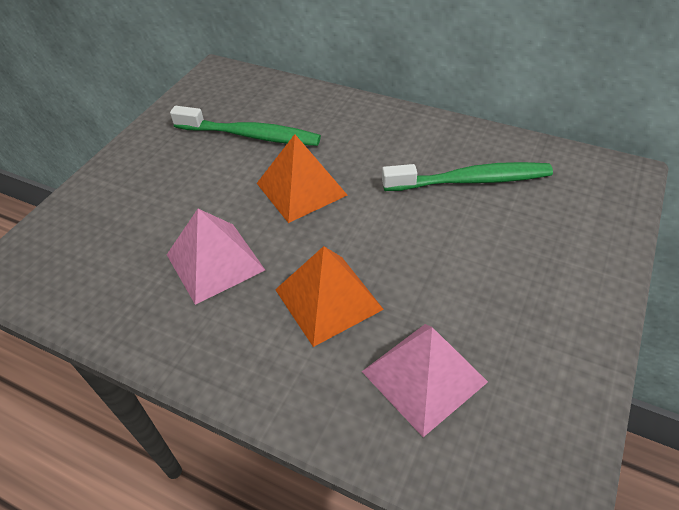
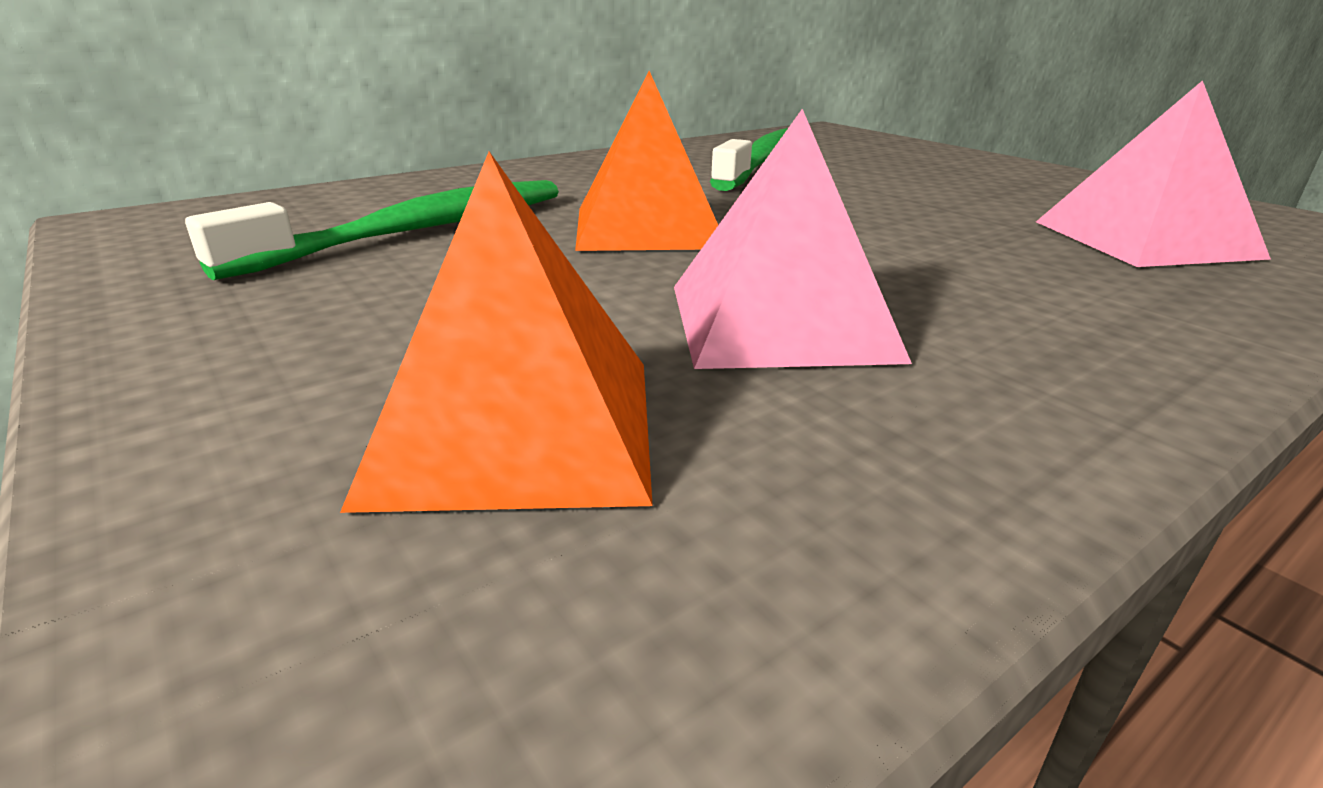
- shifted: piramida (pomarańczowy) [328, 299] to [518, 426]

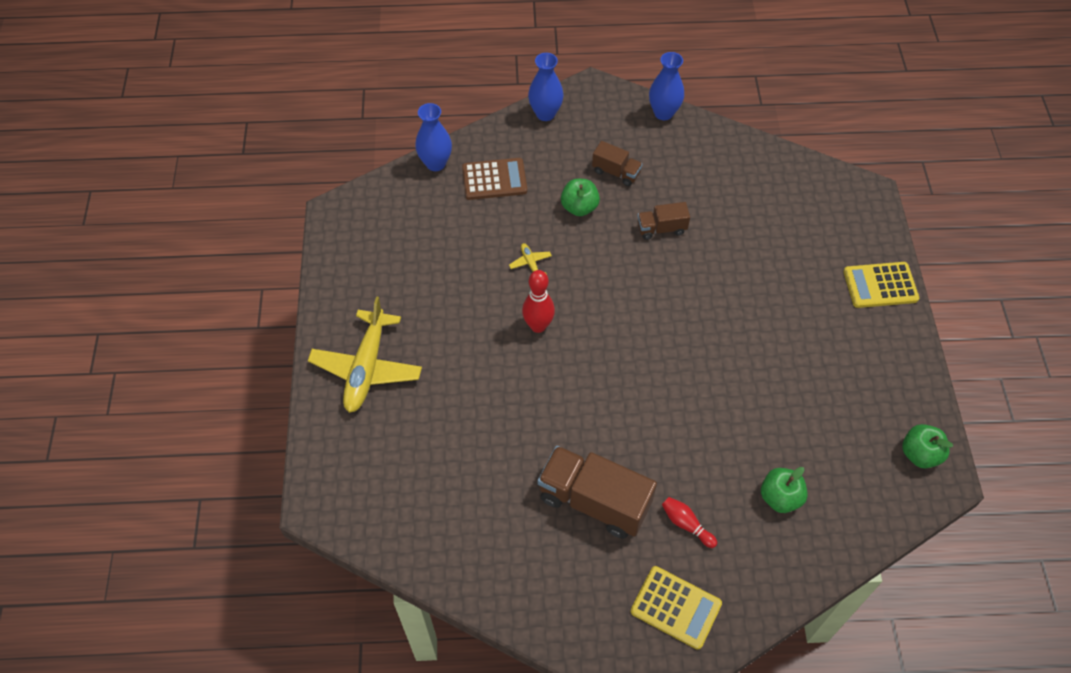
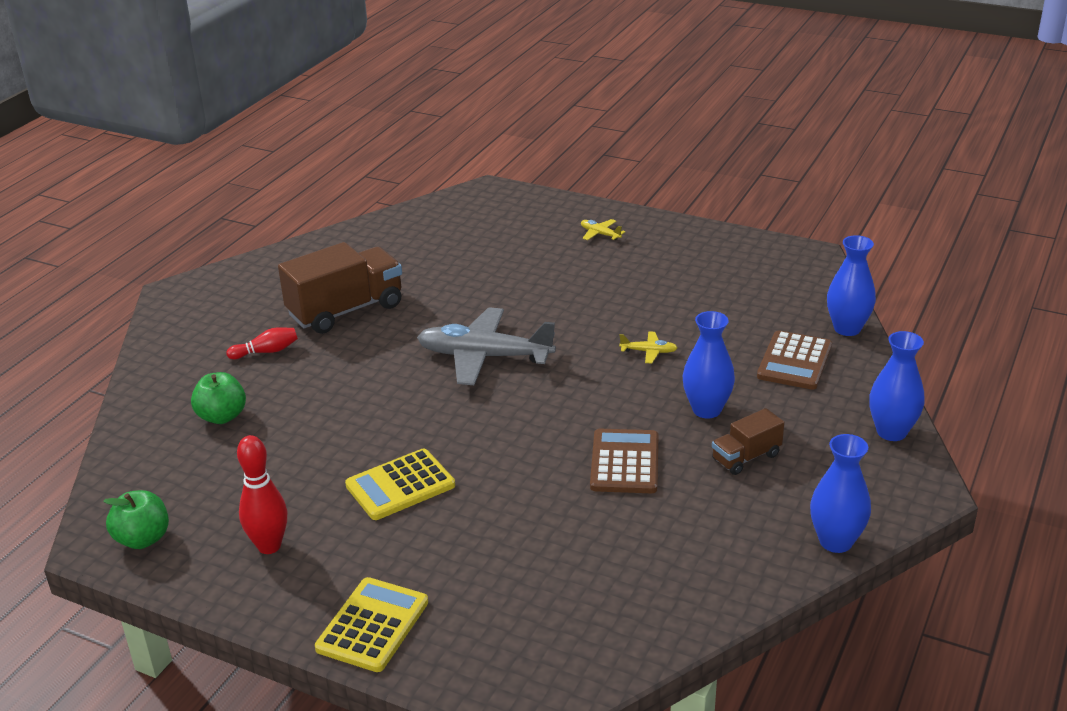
- swapped: jabłko (zielony) [579, 207] to wazon (niebieski) [706, 410]
- swapped: ciężarówka (brązowy) [661, 229] to kalkulator (brązowy) [625, 462]
- shifted: kręgiel (czerwony) [538, 326] to [269, 546]
- scaled: samolot (żółty) [367, 368] = [600, 234] x0.41
- shifted: kalkulator (żółty) [675, 607] to [400, 485]
- new: samolot (szary) [484, 357]

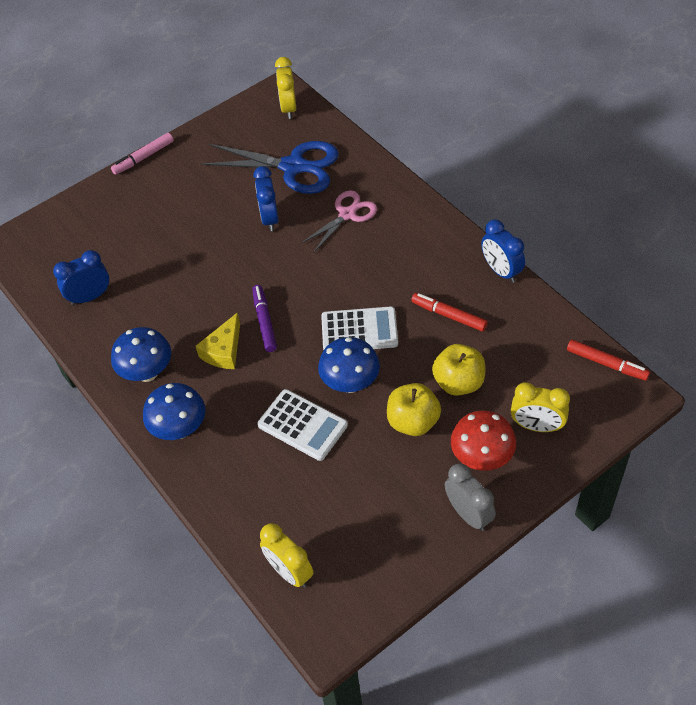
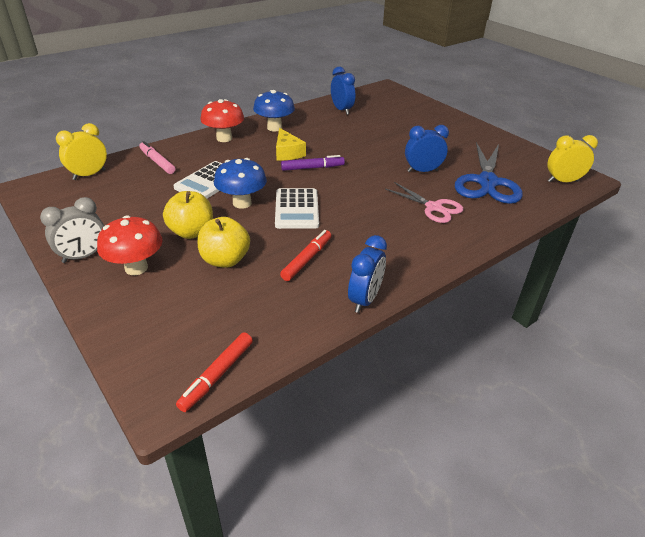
- shifted: flamaster (różowy) [143, 157] to [157, 162]
- rotated: budzik (niebieski) [501, 271] = [365, 300] 150 degrees clockwise
- rotated: ser (żółty) [223, 351] = [287, 152] 135 degrees counterclockwise
- repainted: grzyb (niebieski) [180, 429] to grzyb (czerwony) [224, 138]
- gone: budzik (żółty) [536, 426]

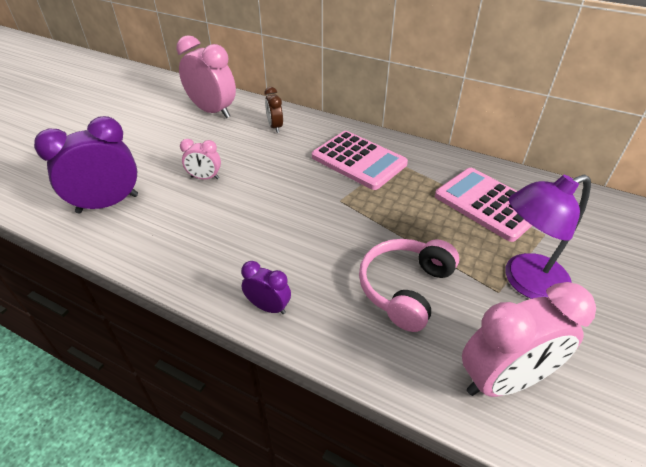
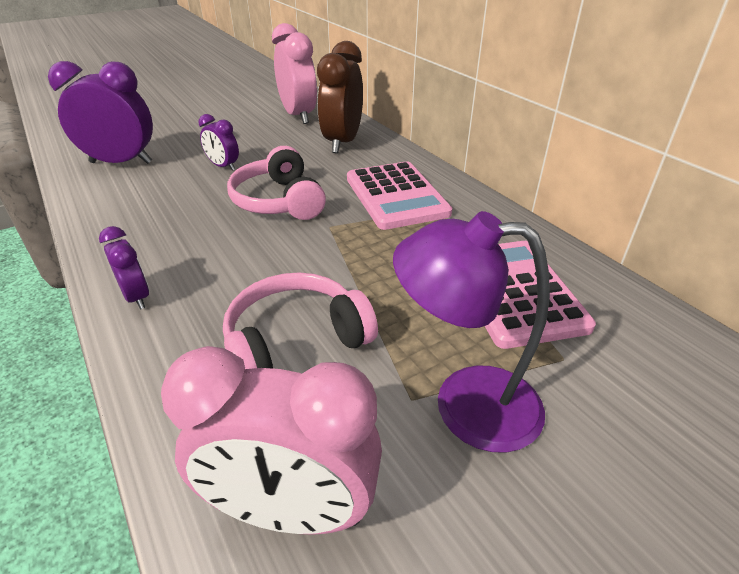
- scaled: budzik (brązowy) [275, 127] = [342, 142] x1.94
- repainted: budzik (różowy) [205, 178] to budzik (fioletowy) [223, 166]
- new: słuchawki (różowy) [279, 201]

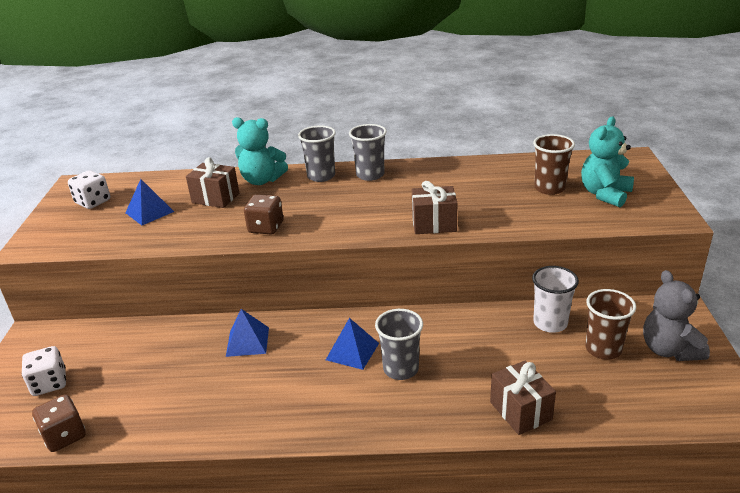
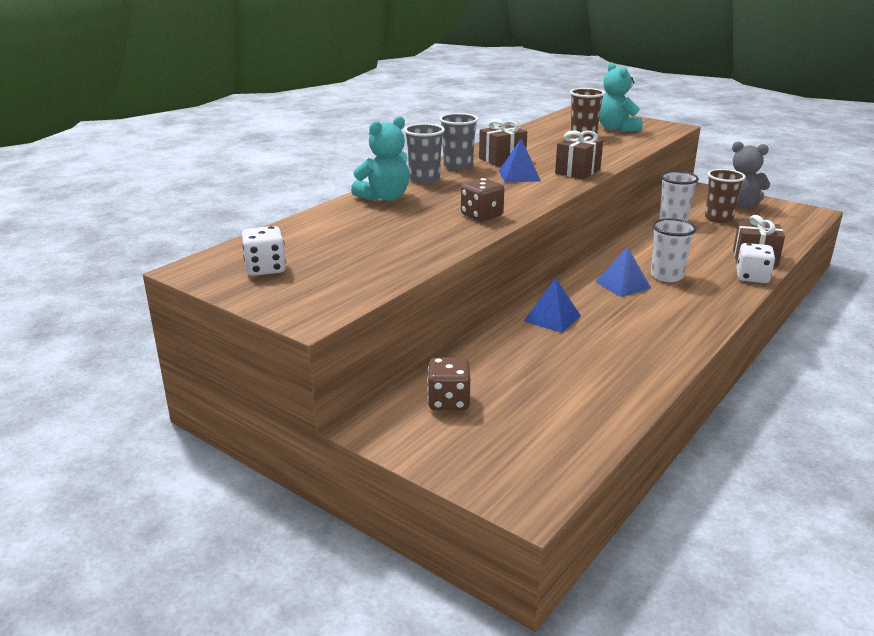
- shifted: prezent (brązowy) [215, 198] to [502, 159]
- shifted: piramida (niebieski) [149, 212] to [519, 176]
- repainted: szklanka (szary) [401, 369] to szklanka (biały) [666, 276]
- shifted: kostka do gry (biały) [49, 383] to [752, 277]
- shifted: kostka do gry (brązowy) [64, 436] to [448, 401]

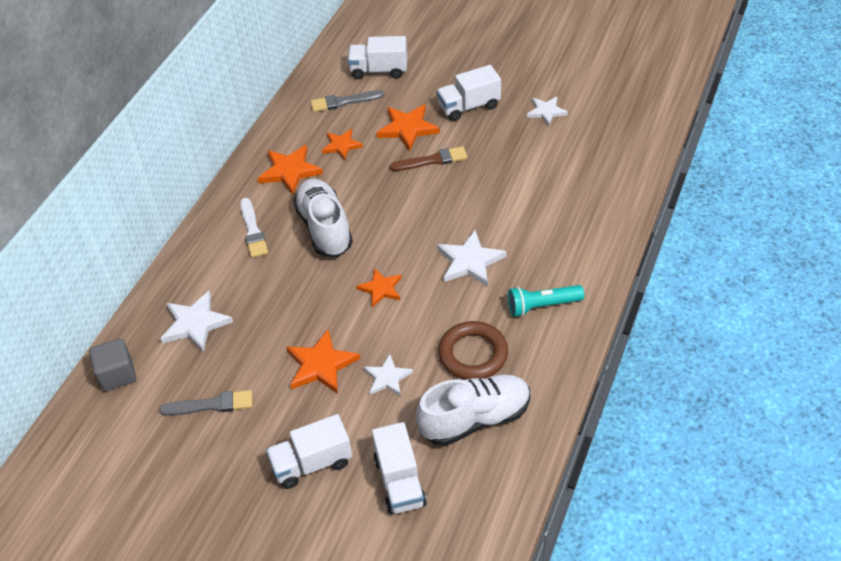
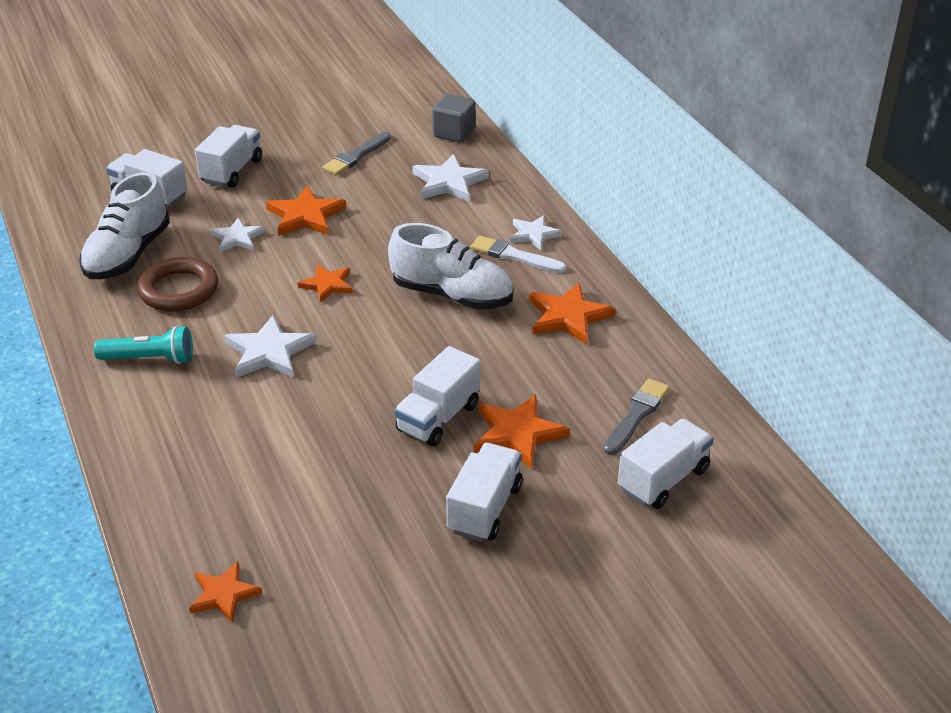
- shifted: gwiazda (biały) [546, 112] to [533, 234]
- shifted: gwiazda (pomarańczowy) [342, 145] to [223, 594]
- swapped: pędzel (brązowy) [432, 160] to ciężarówka (biały) [438, 418]
- rotated: latarka (turkusowy) [542, 306] = [150, 359] 60 degrees clockwise

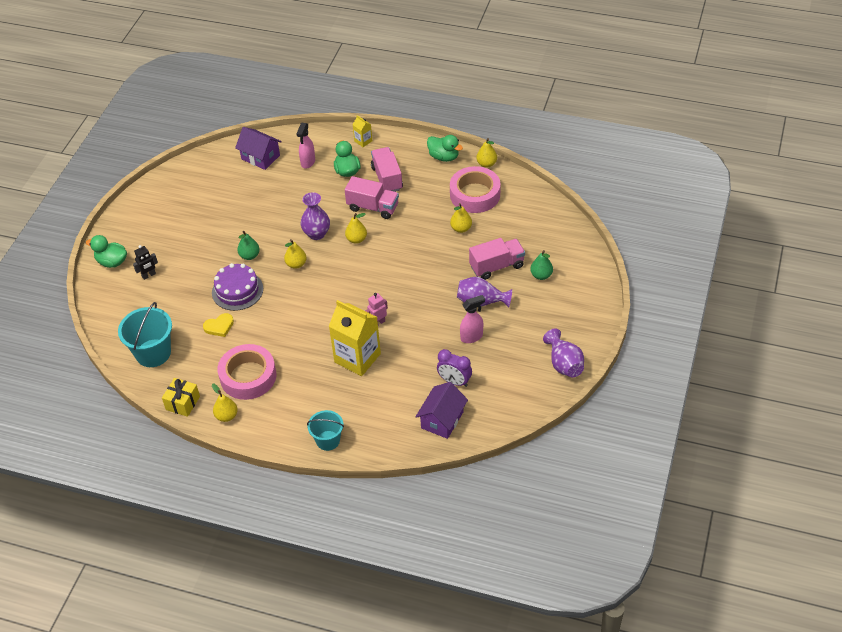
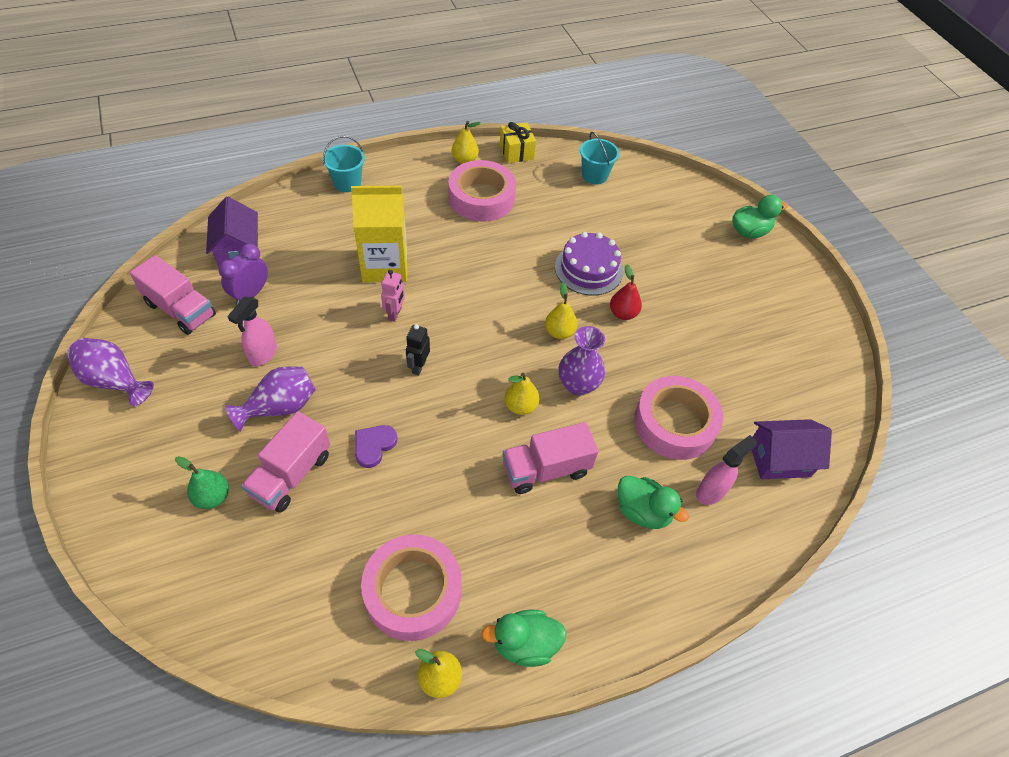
- gone: karton mleka (żółty) [363, 141]
- rotated: spryskiwacz (różowy) [308, 162] = [711, 491] 75 degrees clockwise
- shifted: ciężarówka (różowy) [387, 178] to [181, 310]
- gone: gruszka (żółty) [461, 228]
- repainted: gruszka (zielony) [249, 256] to gruszka (czerwony) [623, 313]
- shifted: robot (czarny) [149, 275] to [418, 366]
- scaled: wiadro (turkusowy) [153, 353] = [594, 175] x0.63
- gone: serce (żółty) [219, 326]
- rotated: budzik (fioletowy) [454, 381] = [250, 294] 45 degrees counterclockwise
- new: taśma klejąca (różowy) [674, 423]
- new: serce (fioletowy) [374, 446]

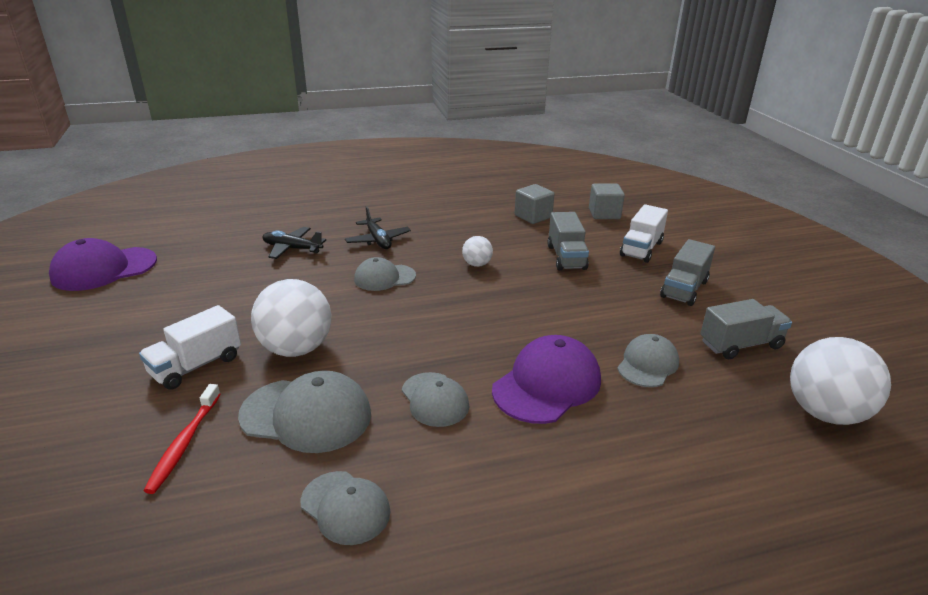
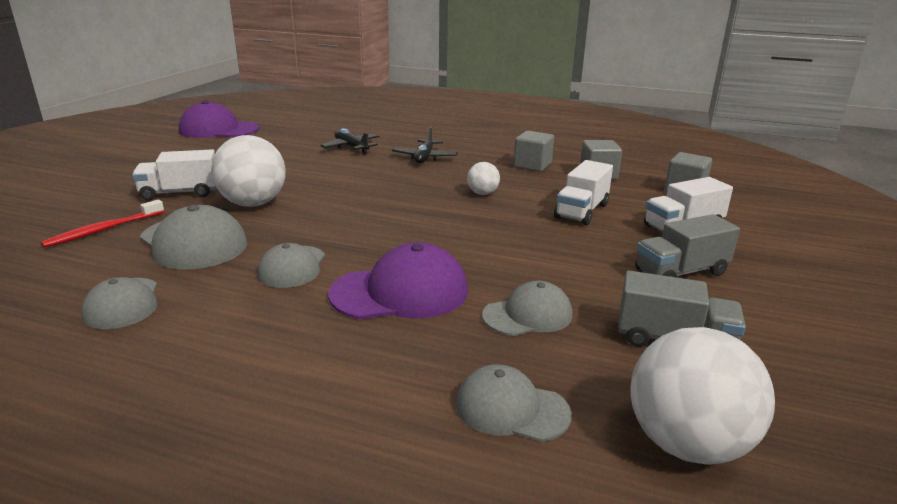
- repainted: ciężarówka (szary) [566, 257] to ciężarówka (biały) [581, 211]
- shifted: czapka (szary) [384, 278] to [511, 408]
- new: sześcian (szary) [532, 165]

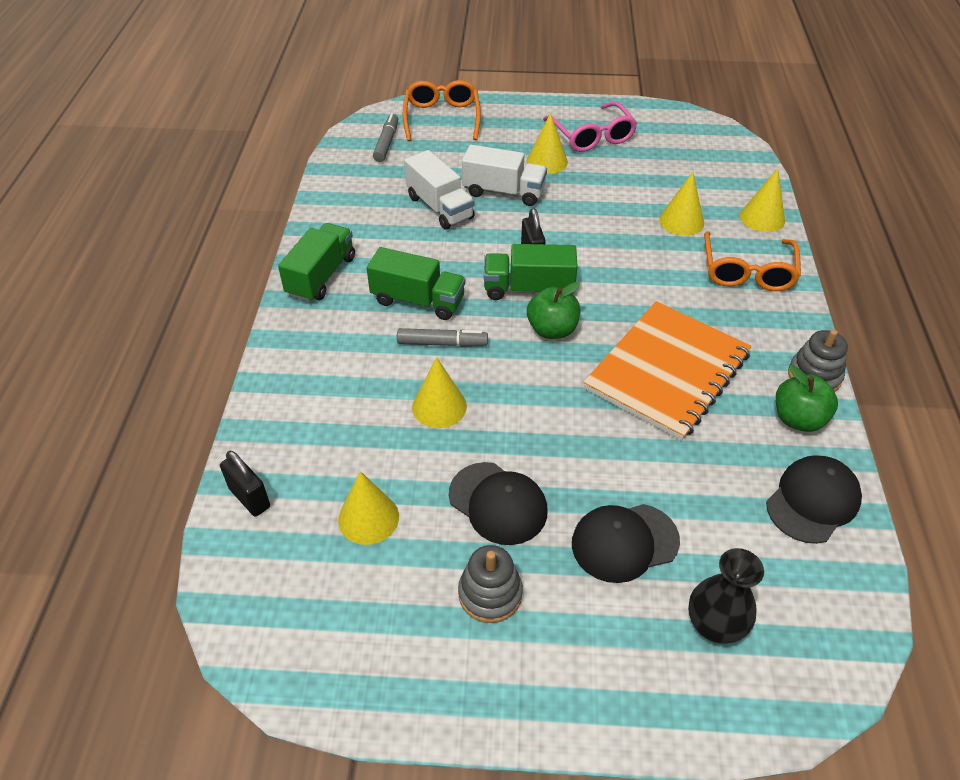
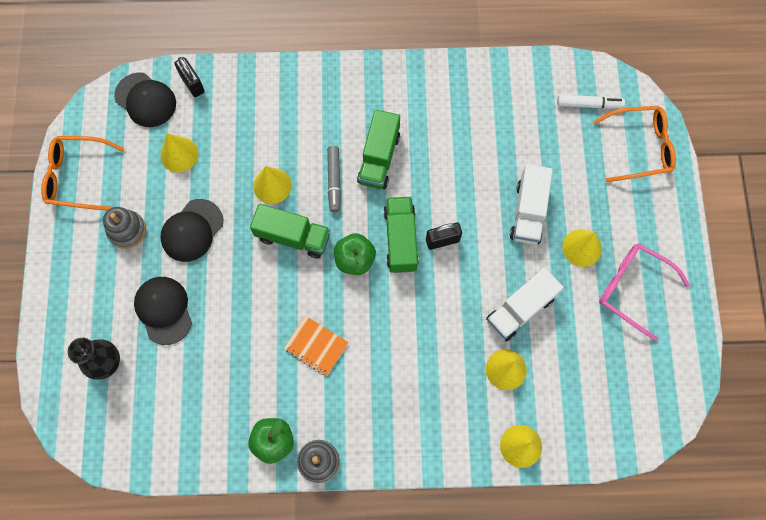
- rotated: okulary (różowy) [591, 136] = [633, 289] 60 degrees clockwise
- repainted: flamaster (szary) [386, 143] to flamaster (biały) [589, 104]
- shifted: ciężarówka (biały) [440, 207] to [520, 309]
- shifted: ciężarówka (zielony) [321, 276] to [293, 237]
- shifted: okulary (pomarańczowy) [747, 271] to [78, 177]
- scaled: zeszyt (pomarańczowy) [667, 371] = [316, 346] x0.47
- rotated: kłódka (czarny) [249, 498] = [192, 84] 75 degrees counterclockwise
- shifted: czapka (czarny) [813, 501] to [146, 100]

